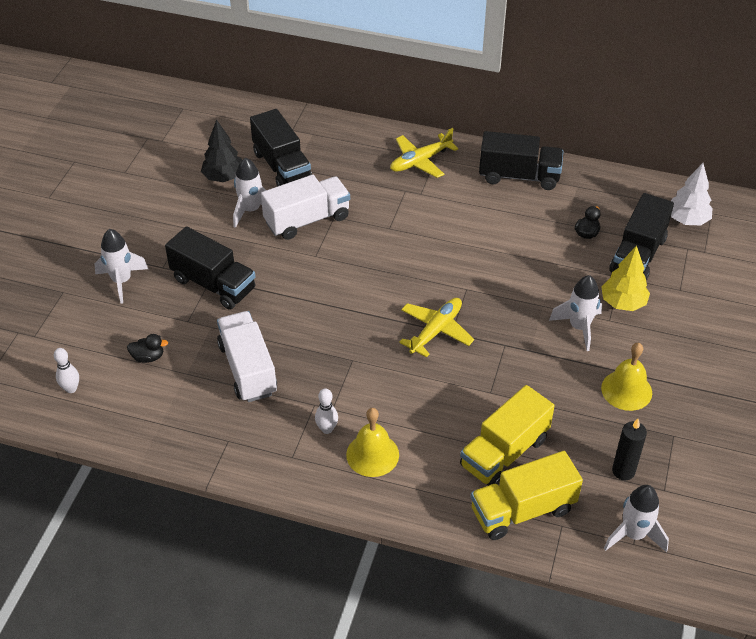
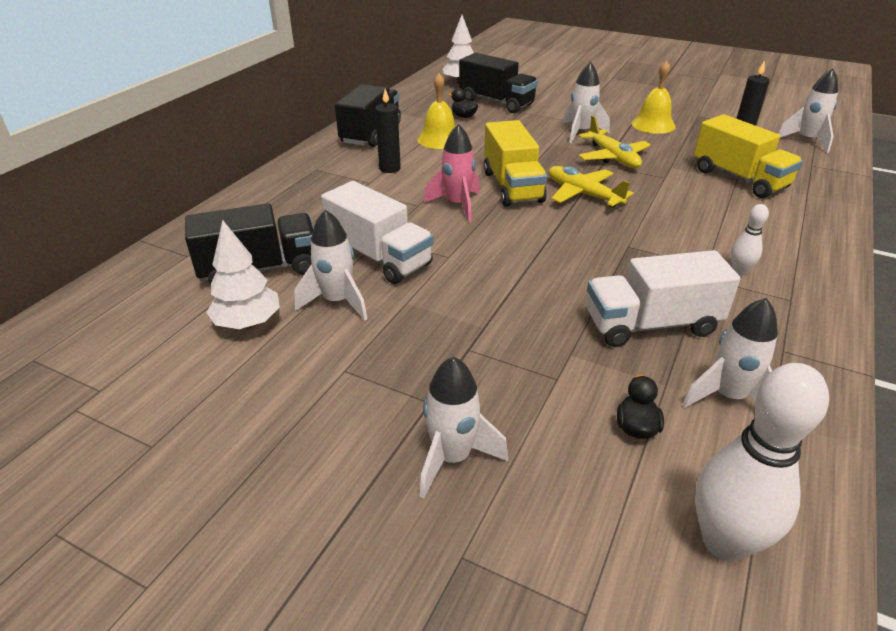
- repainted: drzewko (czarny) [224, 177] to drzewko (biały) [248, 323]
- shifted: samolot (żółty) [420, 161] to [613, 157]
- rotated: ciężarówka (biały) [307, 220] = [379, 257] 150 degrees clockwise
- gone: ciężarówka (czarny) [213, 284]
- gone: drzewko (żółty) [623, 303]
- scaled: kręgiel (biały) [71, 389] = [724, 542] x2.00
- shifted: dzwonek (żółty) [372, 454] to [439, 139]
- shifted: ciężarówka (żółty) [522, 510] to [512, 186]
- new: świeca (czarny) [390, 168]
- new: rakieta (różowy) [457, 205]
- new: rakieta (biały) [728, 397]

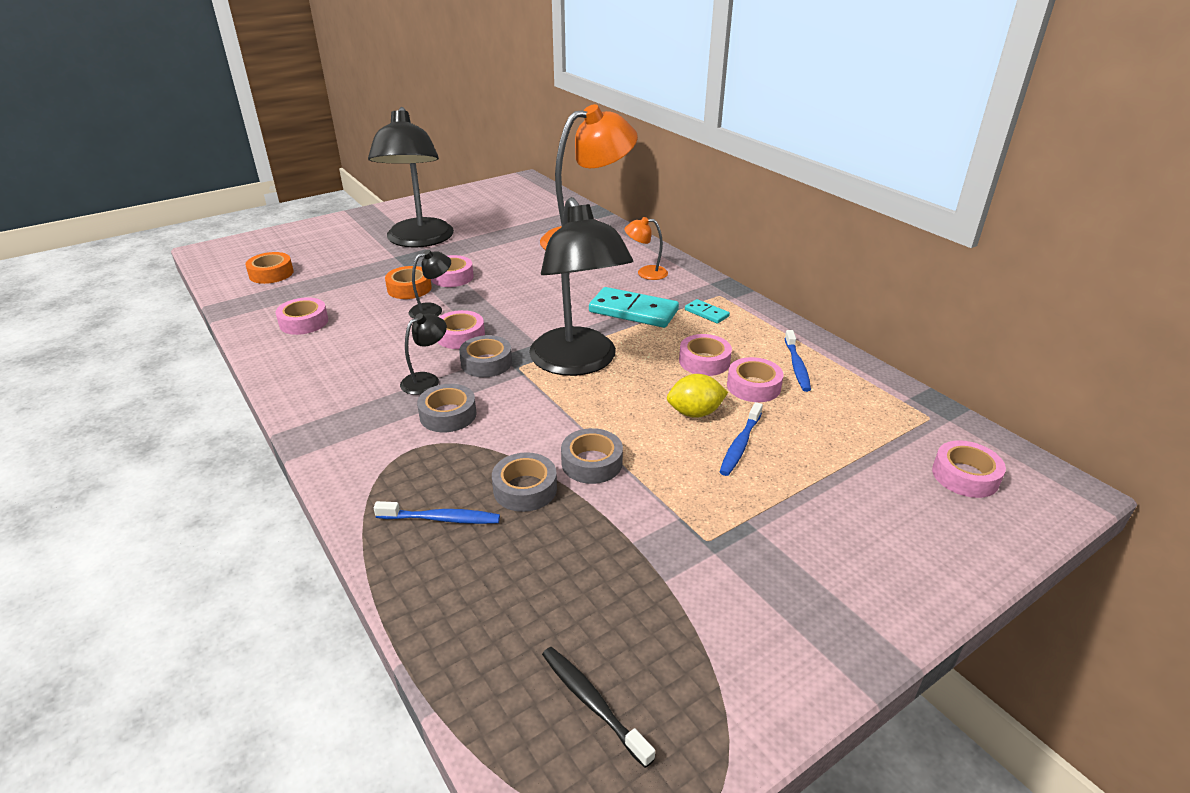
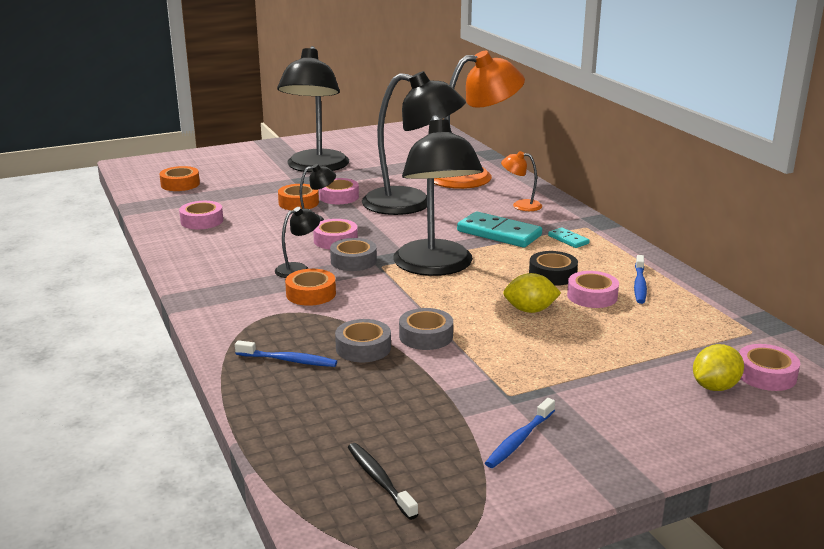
- repainted: taśma klejąca (różowy) [704, 361] to taśma klejąca (czarny) [552, 275]
- repainted: taśma klejąca (szary) [448, 415] to taśma klejąca (pomarańczowy) [311, 294]
- shifted: szczoteczka do zębów (niebieski) [740, 445] to [519, 440]
- new: lampka (czarny) [411, 204]
- new: cytryna (żółty) [714, 387]

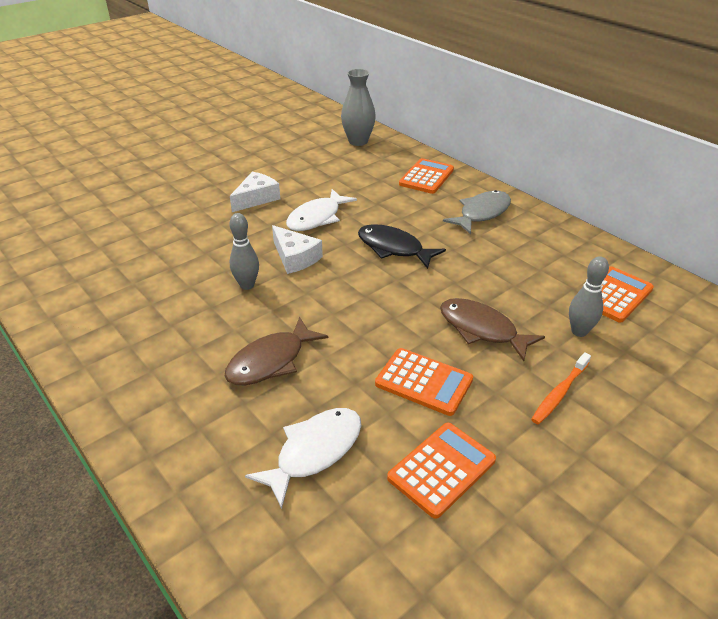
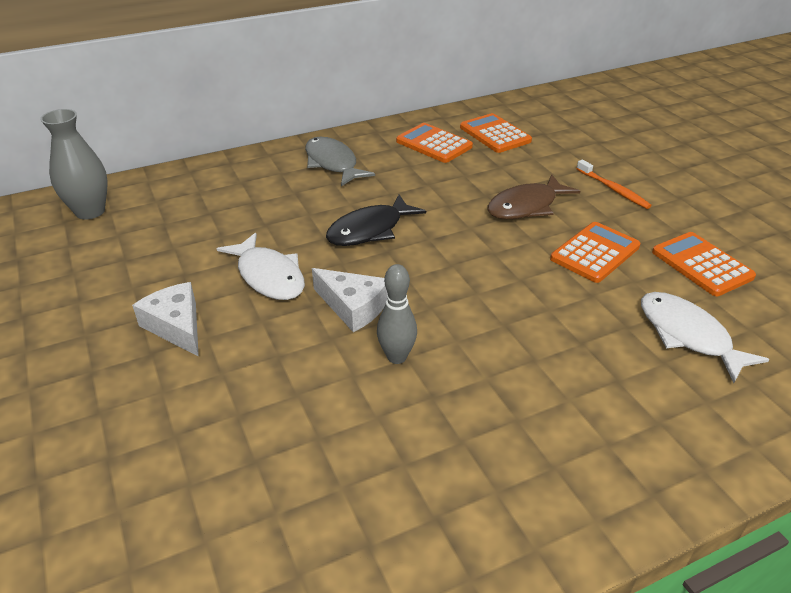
- shifted: kalkulator (pomarańczowy) [426, 177] to [434, 144]
- rotated: ser (biały) [295, 258] = [353, 307] 60 degrees clockwise
- gone: kręgiel (szary) [579, 331]
- gone: ryba (brązowy) [271, 361]

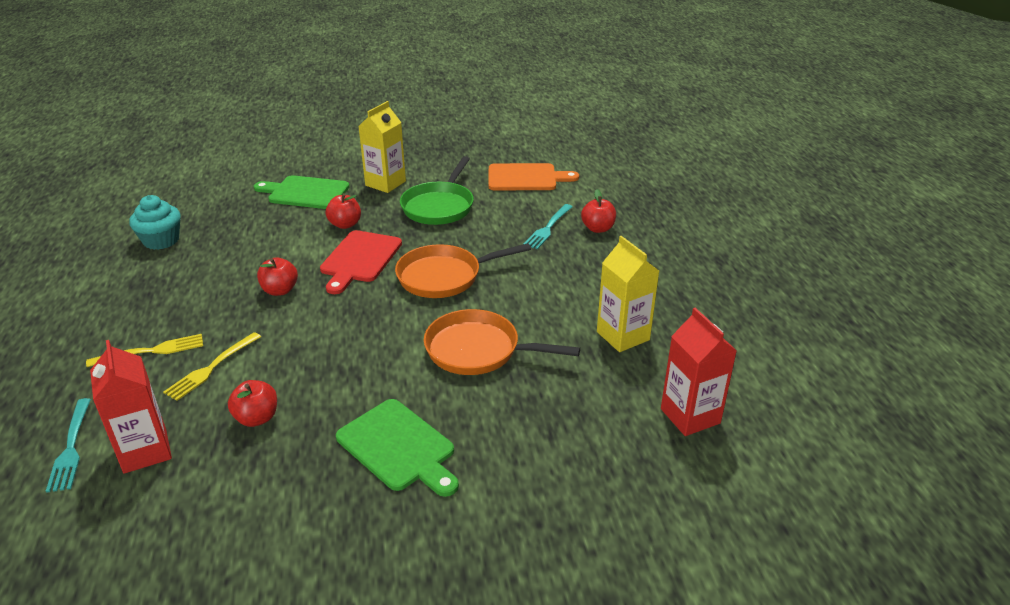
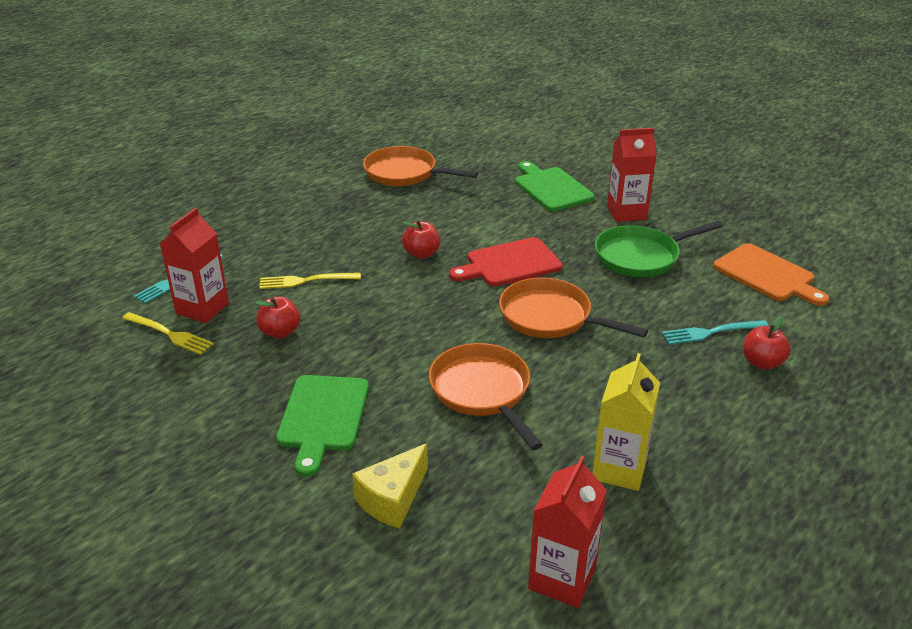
- repainted: karton mleka (żółty) [385, 183] to karton mleka (czerwony) [626, 212]
- gone: jabłko (czerwony) [345, 224]
- swapped: muffinka (turkusowy) [161, 240] to patelnia (pomarańczowy) [405, 173]
- shifted: widelec (żółty) [151, 351] to [169, 334]
- new: ser (żółty) [392, 499]

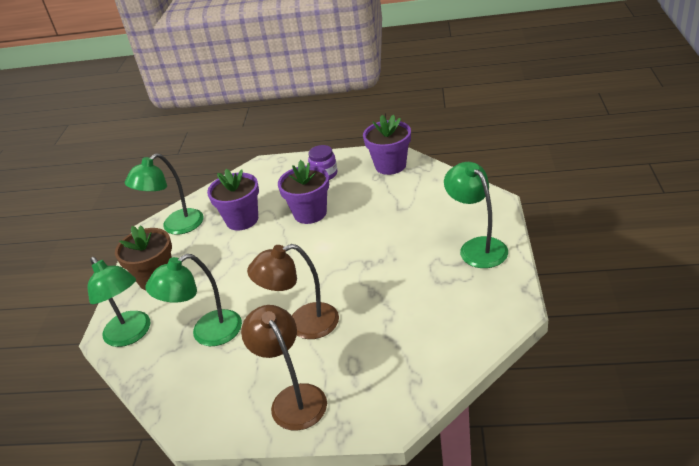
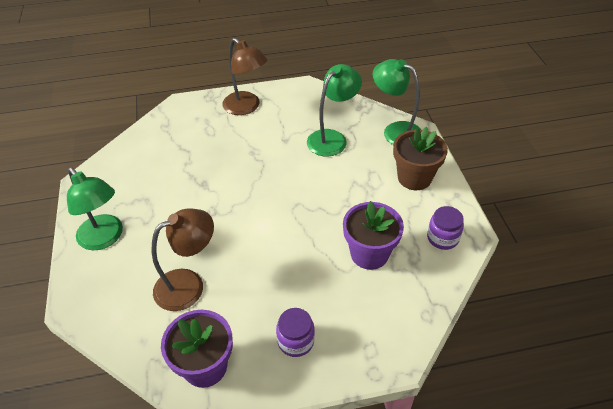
- swapped: lampka (zielony) [176, 227] to słoik (fioletowy) [442, 238]
- gone: doniczka (fioletowy) [310, 213]
- shifted: lampka (brązowy) [303, 324] to [189, 285]

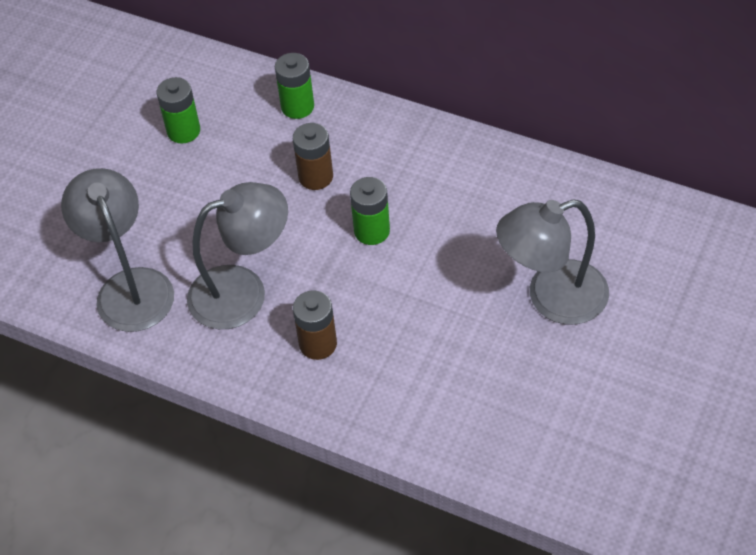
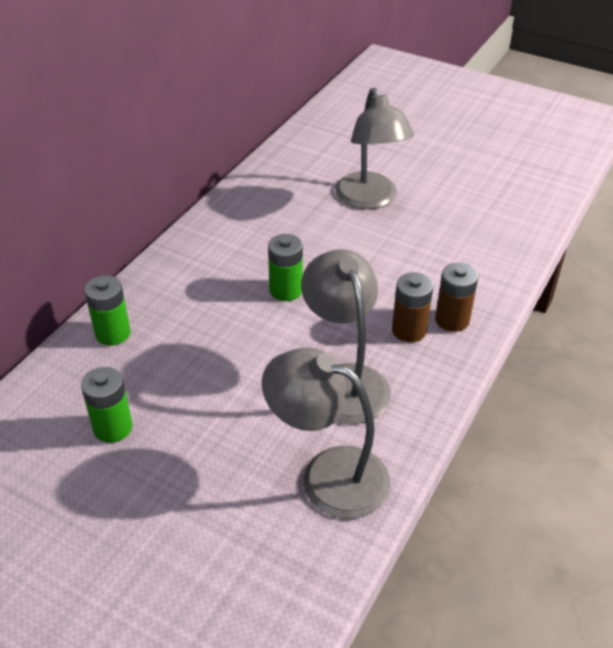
- shifted: bateria (brązowy) [316, 177] to [452, 320]
- rotated: lampka (szary) [130, 286] = [328, 475] 45 degrees clockwise

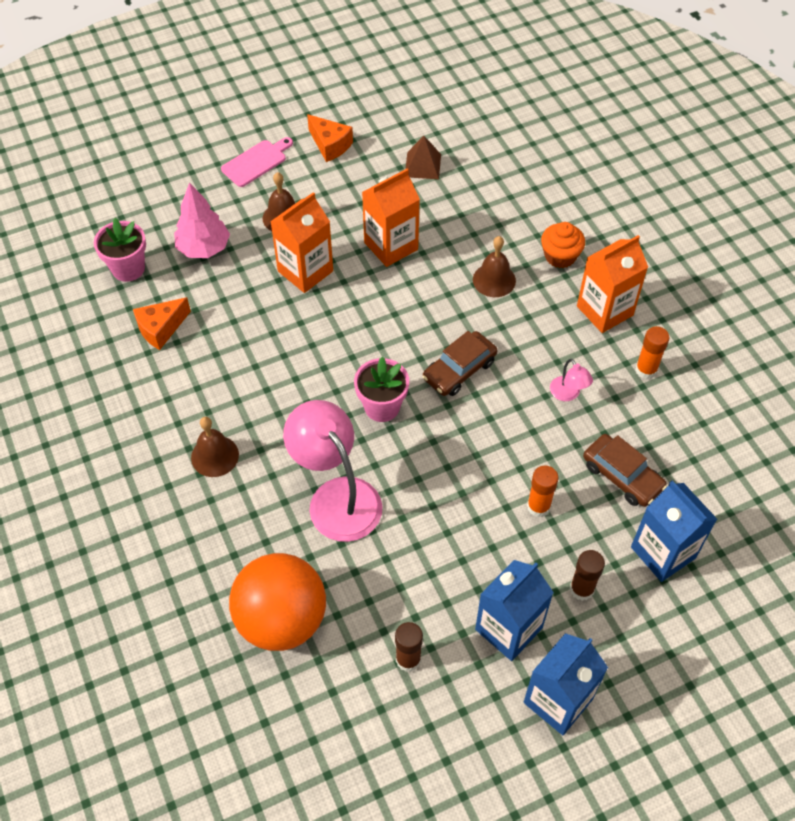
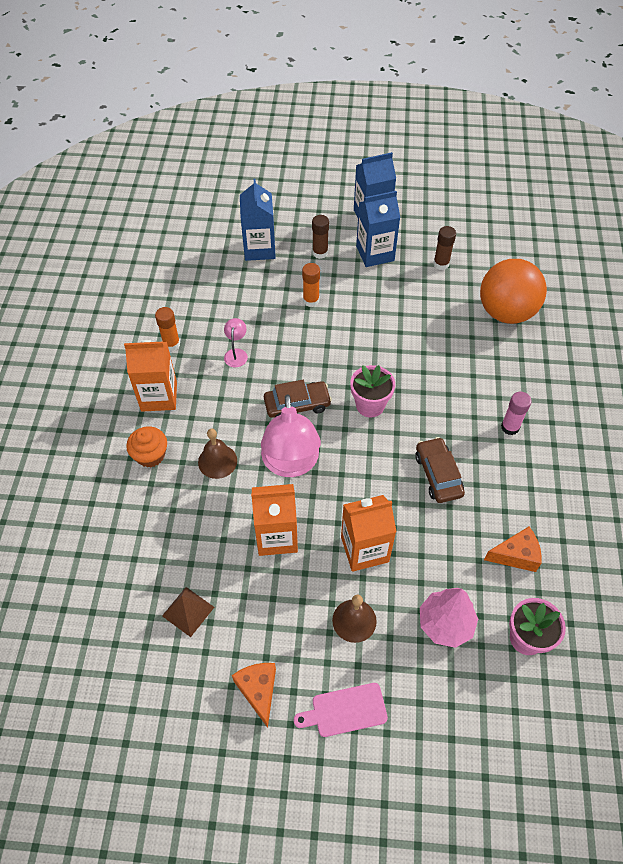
- shifted: lampka (różowy) [336, 497] to [291, 464]
- swapped: dzwonek (brązowy) [215, 456] to klej w sztyfcie (różowy) [510, 427]
- shifted: samochód (brązowy) [622, 476] to [438, 474]

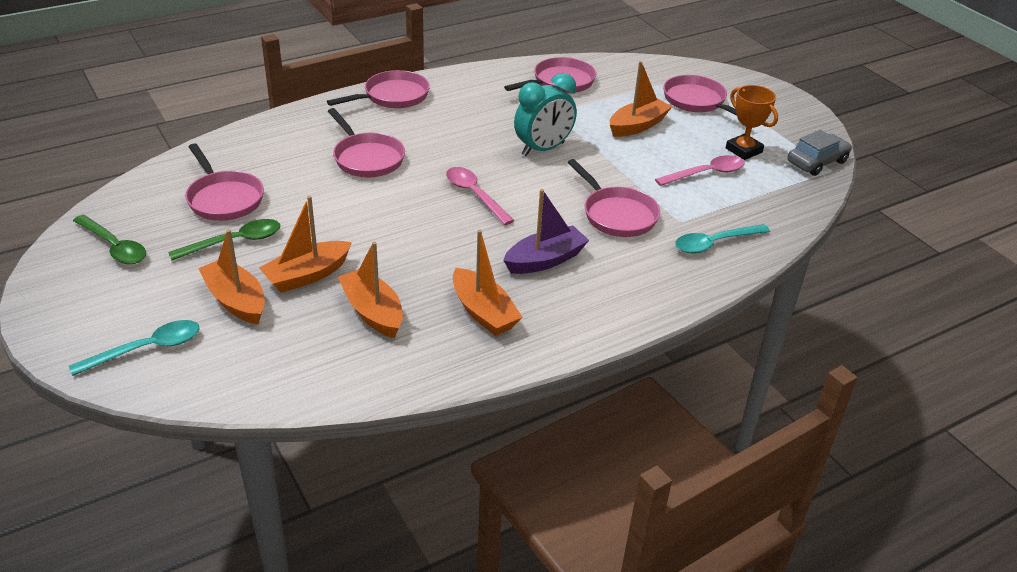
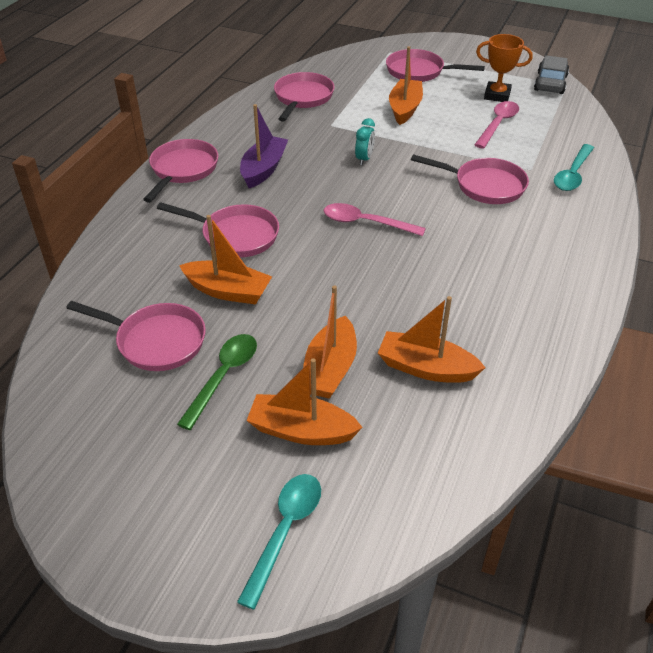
- scaled: budzik (turkusowy) [543, 149] = [364, 159] x0.52
- shifted: łódka (fioletowy) [545, 260] to [263, 169]
- gone: łyżka (zielony) [114, 247]
- shifted: łódka (pomarańczowy) [483, 312] to [228, 291]

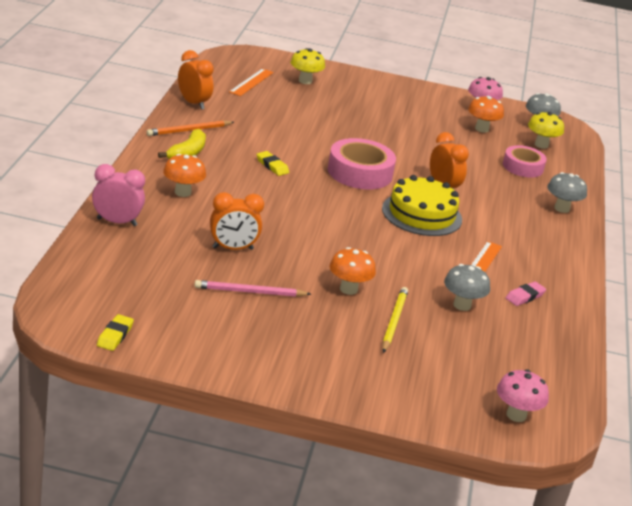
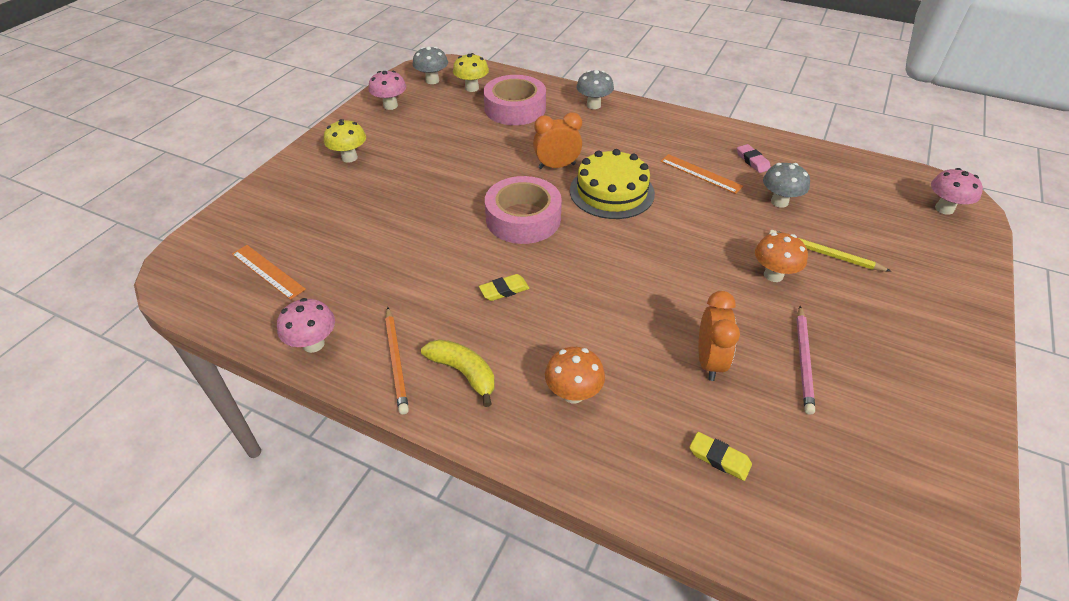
- shifted: grzyb (żółty) [305, 81] to [349, 157]
- swapped: budzik (pomarańczowy) [193, 103] to grzyb (różowy) [313, 344]
- gone: grzyb (pomarańczowy) [481, 129]
- scaled: taśma klejąca (różowy) [523, 167] = [515, 108] x1.51
- gone: budzik (różowy) [117, 222]
- shifted: gumka do mazania (żółty) [115, 335] to [719, 458]

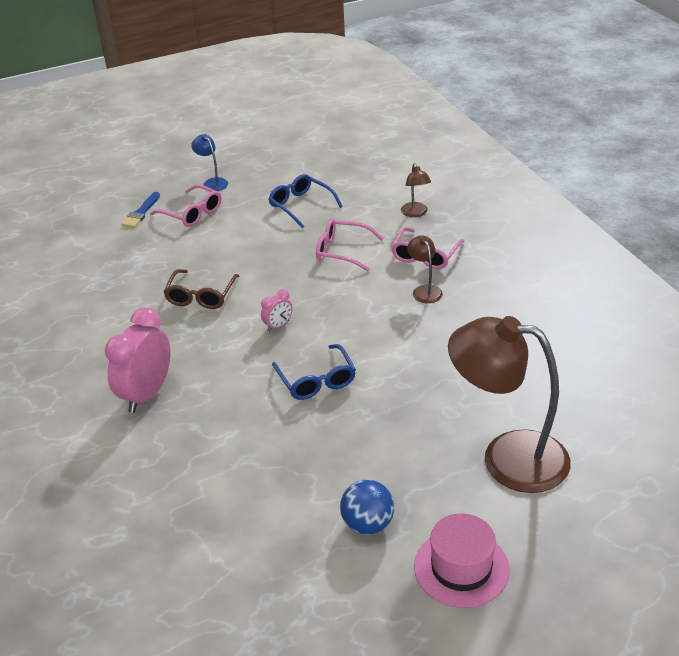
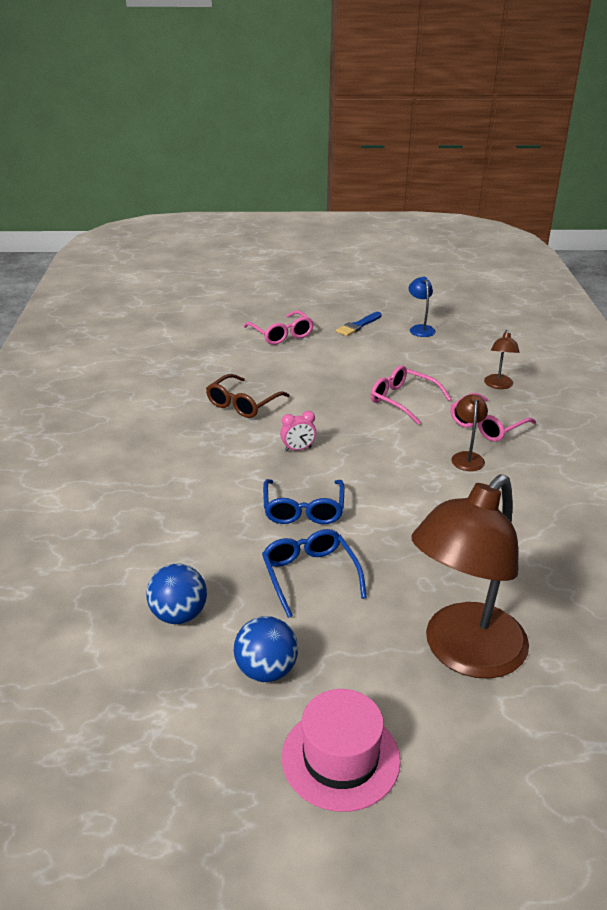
- shifted: lampka (niebieski) [212, 182] to [420, 329]
- shifted: okulary (niebieski) [301, 206] to [310, 575]
- shifted: pędzel (niebieski) [141, 212] to [358, 326]
- gone: budzik (różowy) [146, 394]
- rotated: lampka (brązowy) [507, 457] = [464, 653] 90 degrees counterclockwise
- new: piłka (niebieski) [179, 615]

